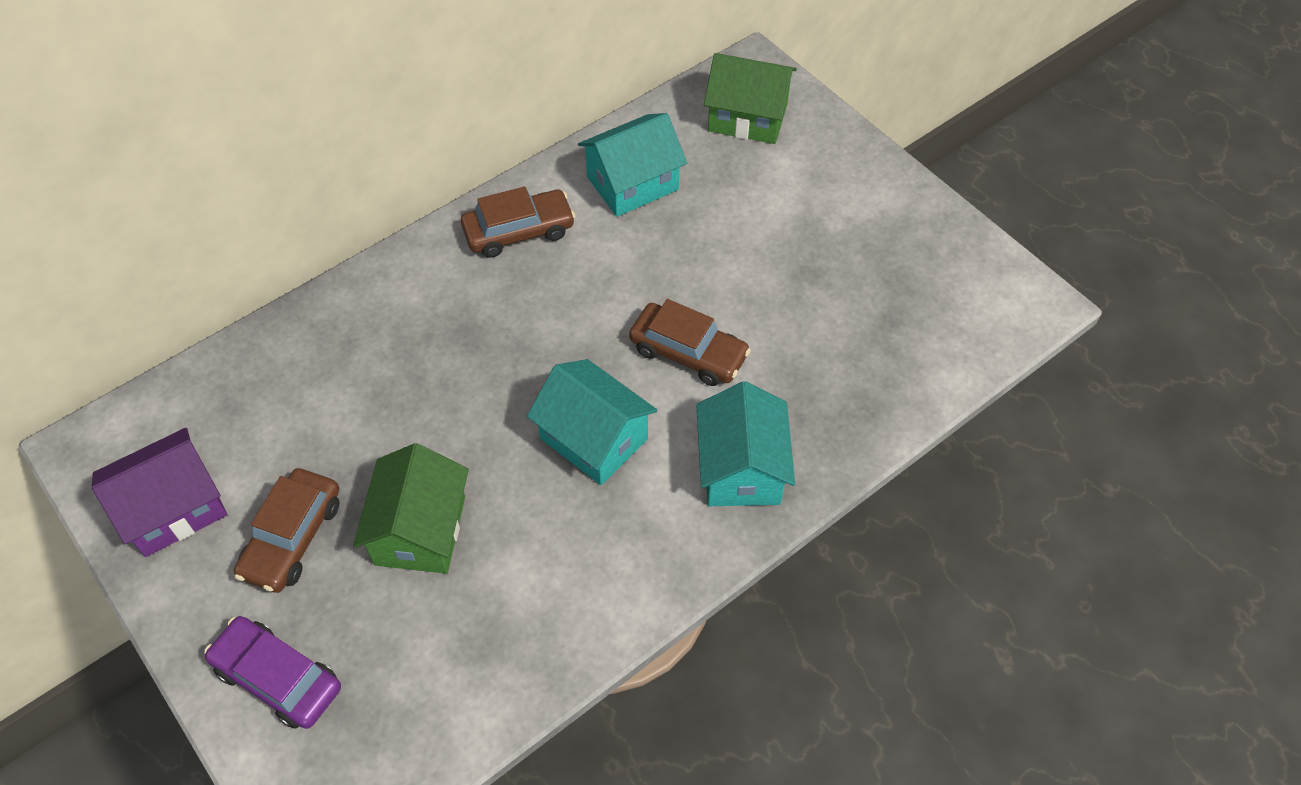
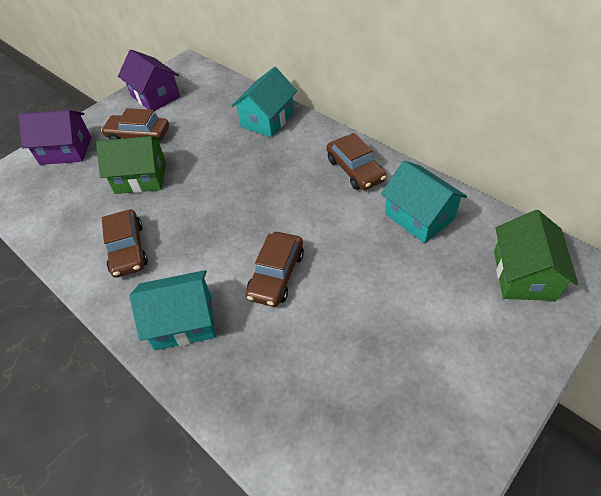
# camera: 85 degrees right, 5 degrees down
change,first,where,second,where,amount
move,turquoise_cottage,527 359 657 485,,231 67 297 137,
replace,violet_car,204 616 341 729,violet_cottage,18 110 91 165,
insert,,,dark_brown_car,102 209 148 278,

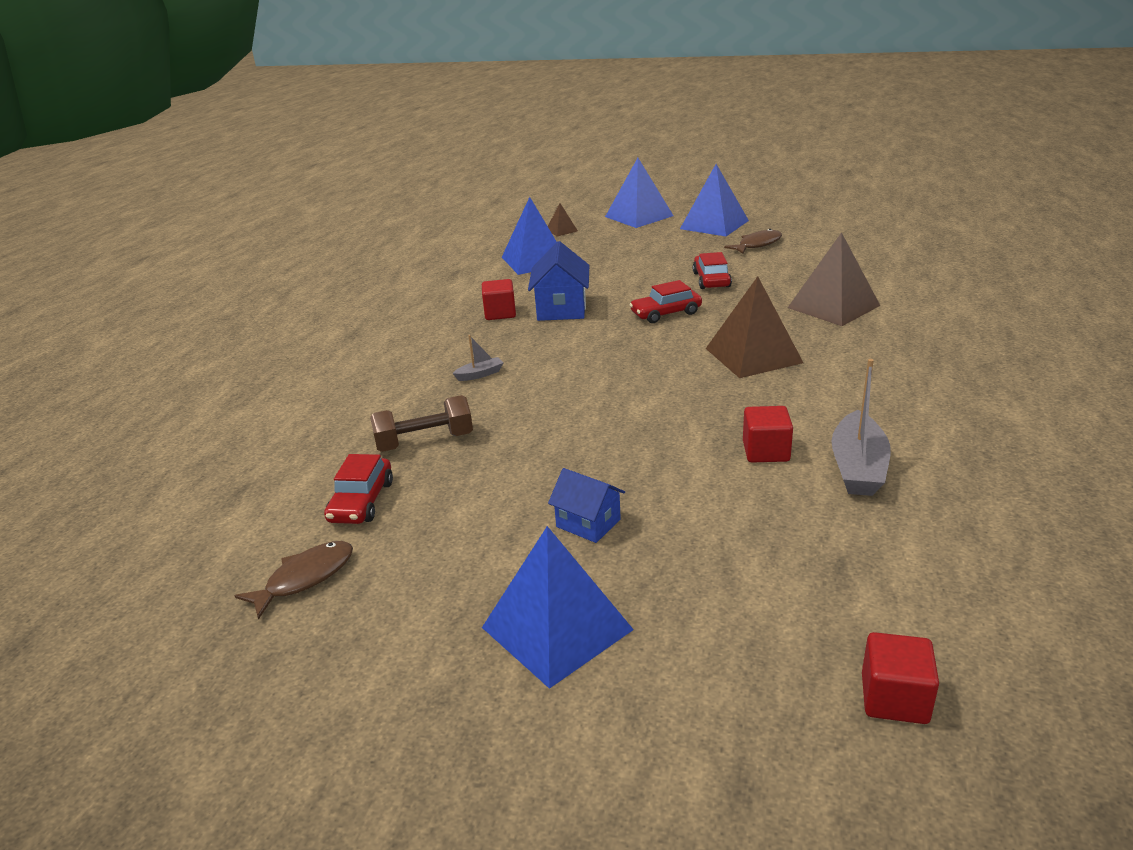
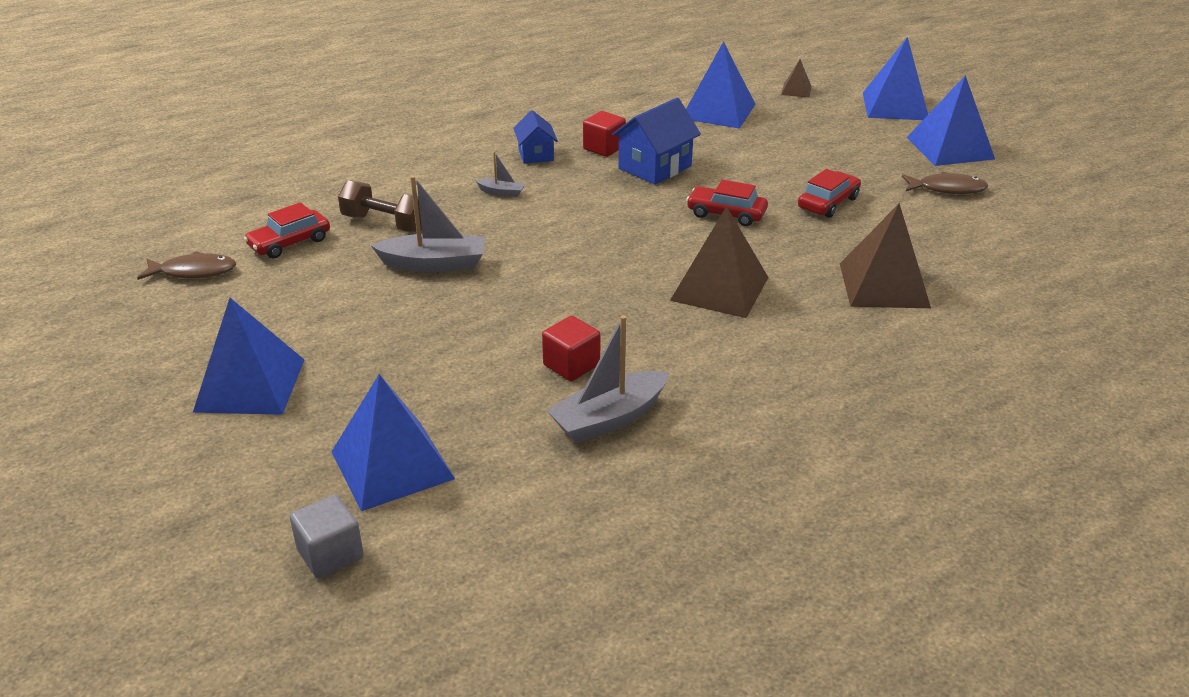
# camera: 40 degrees right, 5 degrees up
change,first,where,second,where,amount
move,blue_cottage,548 468 625 543,,513 110 558 164,
recolor,red_cube,862 632 939 724,grey_cube,290 494 364 578,
insert,,,grey_toy_boat,371 176 486 272,
insert,,,blue_pyramid,331 374 455 511,

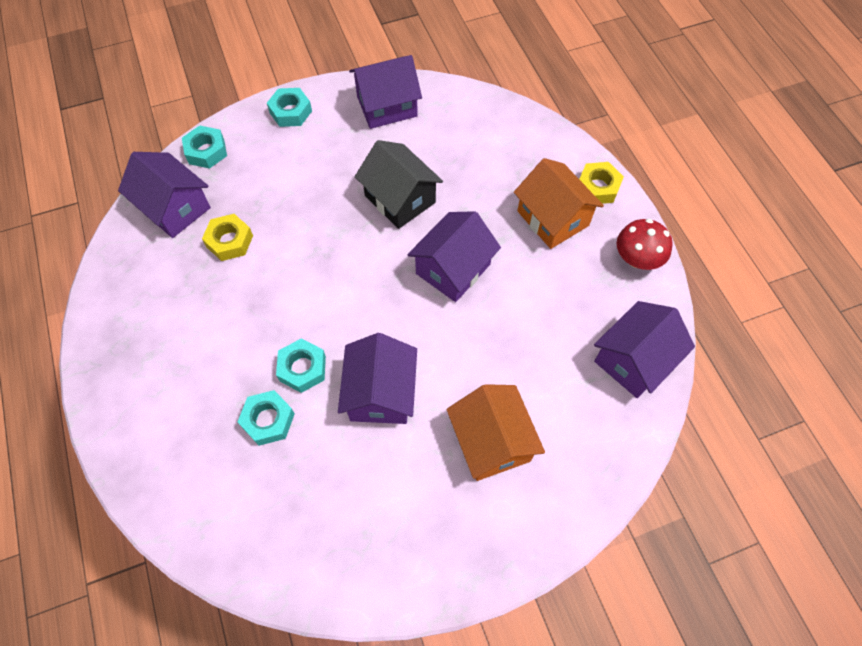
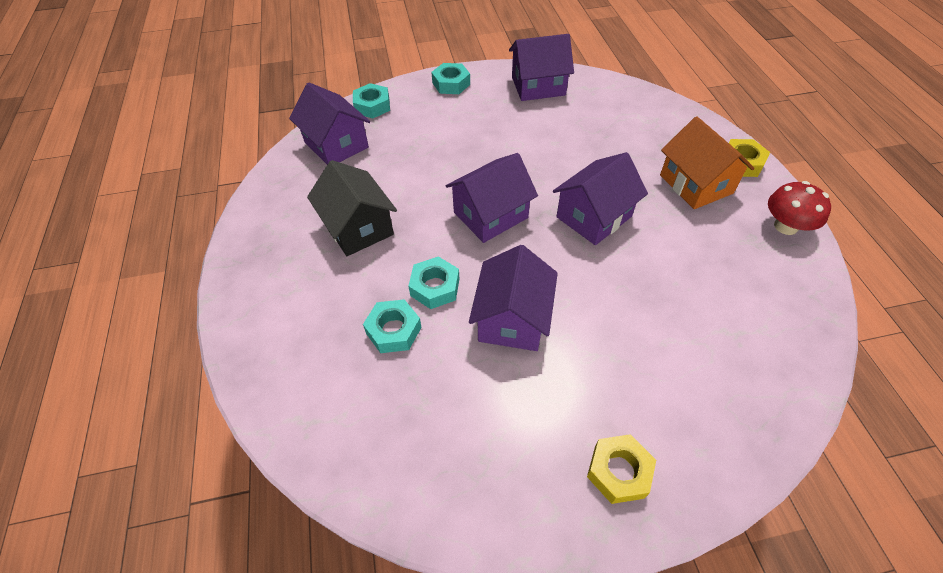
# camera: 10 degrees right, 10 degrees down
change,first,where,second,where,amount
move,jet-black_cottage,355 140 443 229,,307 160 397 256,
move,golden_hexagon_nut,202 214 253 261,,587 434 656 504,
move,violet_cottage,594 301 695 398,,445 153 538 243,
delete,orange_cottage,447 384 545 481,,,

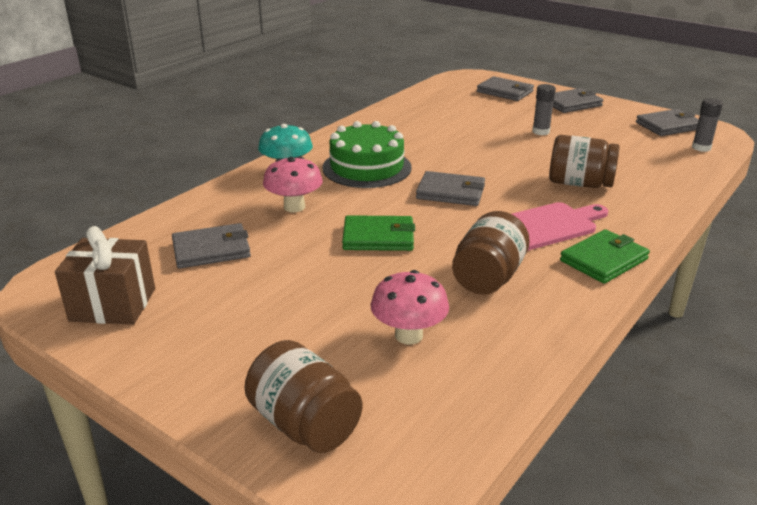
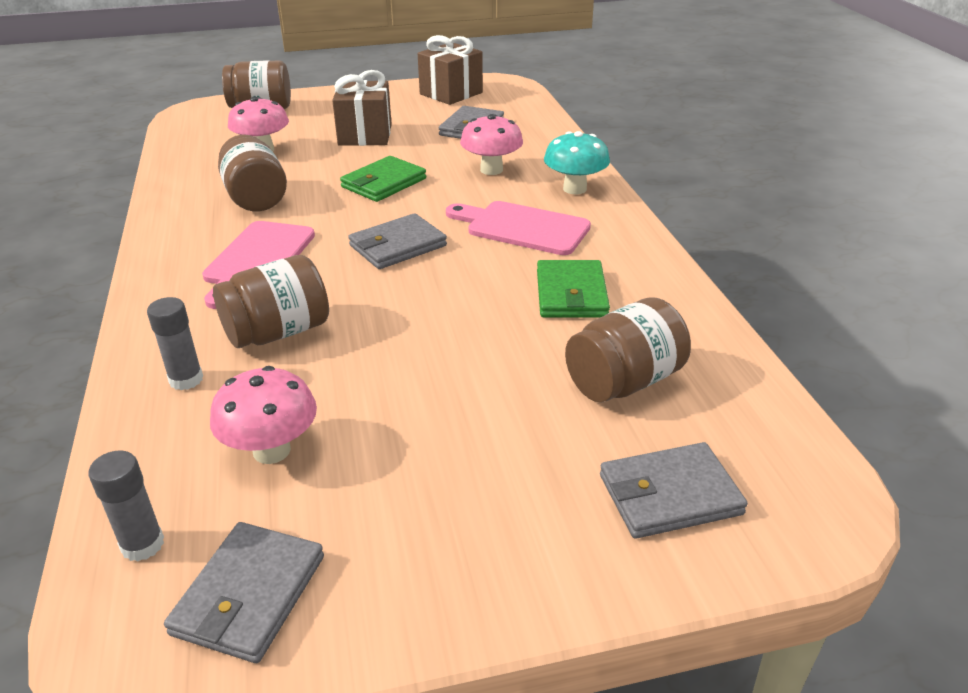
# camera: 130 degrees right, 5 degrees up
change,first,where,second,where,amount
move,grey_stick_of_glue,532 84 556 135,,147 297 203 390,
delete,grey_billfold,553 88 603 113,,,
replace,emerald_layer_cake,322 121 412 188,rosy_bread_board,446 201 591 255,
move,emerald_billfold,560 229 650 284,,537 260 610 318,
insert,,,dark_brown_wrapped_gift,332 70 392 146,
insert,,,dark_brown_preserve_jar,565 297 691 402,
insert,,,rosy_fungus,210 366 317 464,

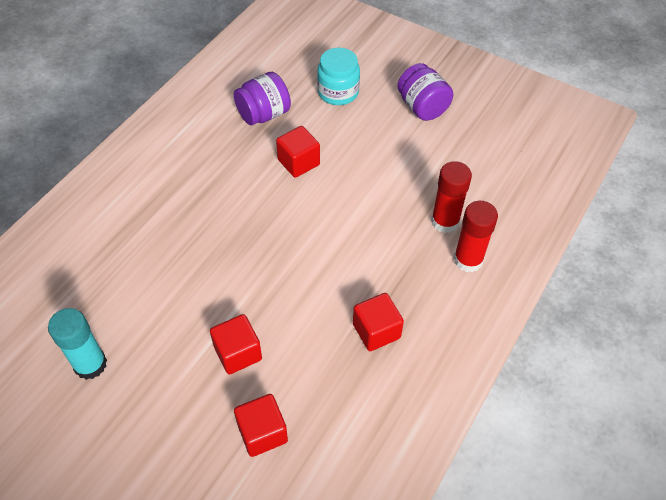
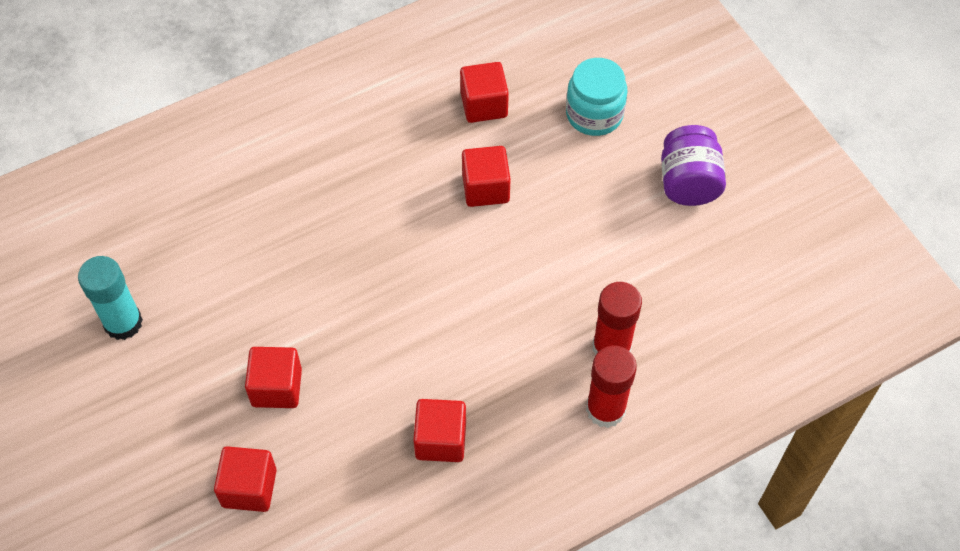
# camera: 30 degrees right, 5 degrees up
change,first,where,second,where,amount
replace,violet_preserve_jar,234 72 291 125,red_cube,460 62 509 123,

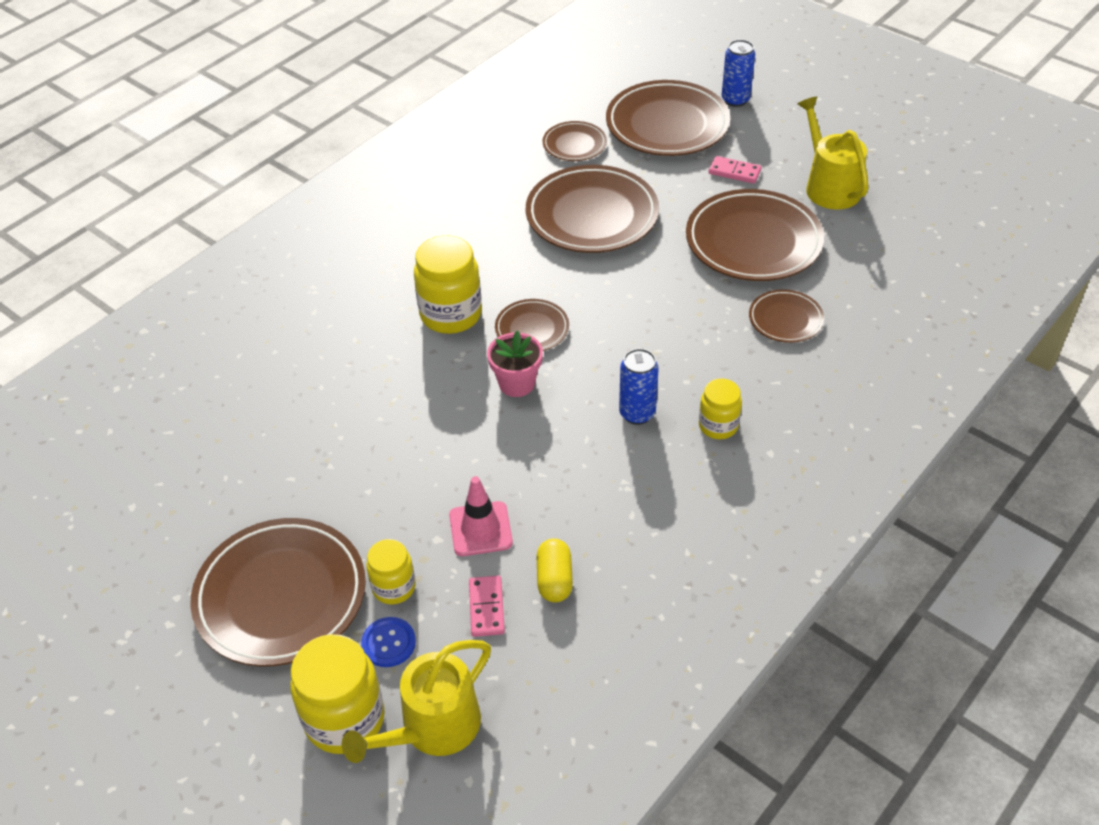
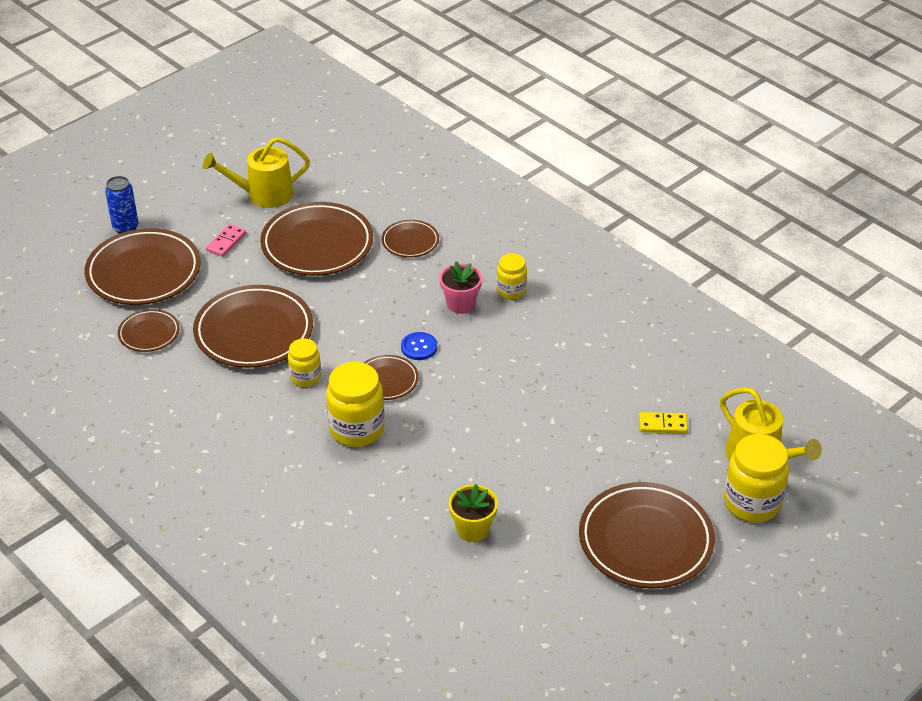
# camera: 85 degrees left, 5 degrees down
change,first,where,second,where,amount
move,rosy_potted_plant,487 331 543 397,,439 261 482 314,
delete,blue_can,619 348 659 425,,,
delete,rosy_traffic_cone,449 476 513 556,,,
delete,golden_pill_shape,536 538 573 602,,,
move,golden_preserve_jar,366 539 415 604,,288 338 321 387,
recolor,rosy_domino,469 576 505 637,golden_domino,639 412 688 433,
move,blue_sewing_button,361 617 416 667,,401 332 437 360,
insert,,,golden_potted_plant,449 484 498 542,

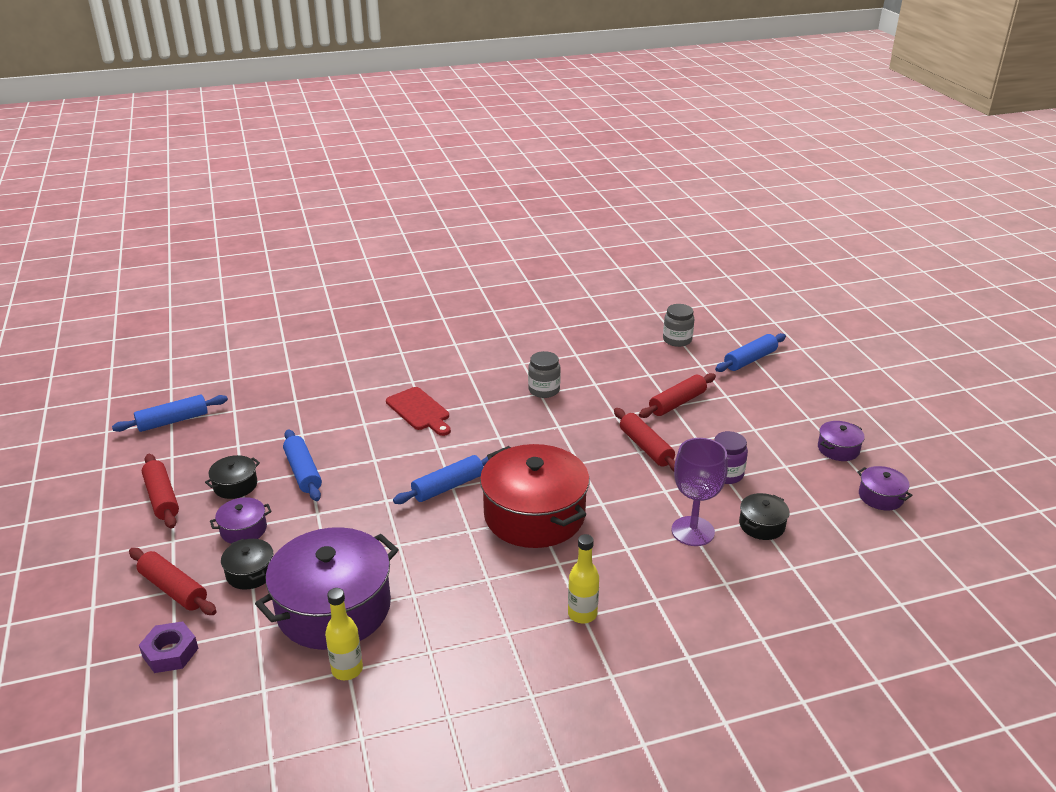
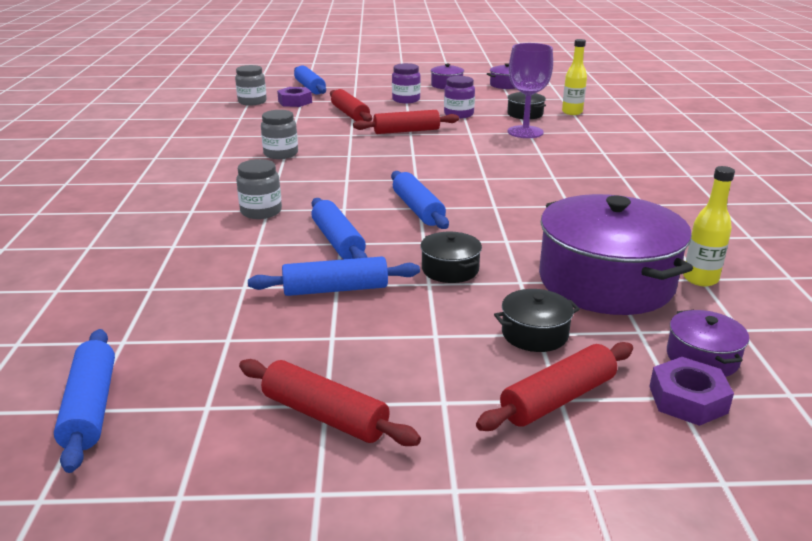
# camera: 75 degrees left, 5 degrees down
change,first,where,second,where,amount
replace,red_bread_board,386 387 451 436,grey_preserve_jar,236 159 282 219,
delete,red_stockpot,480 444 590 548,,,
rotate,red_rolling_pin,142 454 179 529,,239 359 421 446,45 degrees clockwise
move,jet-black_stockpot,205 455 260 499,,420 232 482 283,
move,violet_stockpot,210 497 272 544,,667 310 749 377,
move,golden_flask,568 534 599 623,,562 39 587 115,
insert,,,violet_preserve_jar,392 63 421 103,
insert,,,violet_hexagon_nut,277 87 312 107,
insert,,,blue_rolling_pin,311 198 367 259,

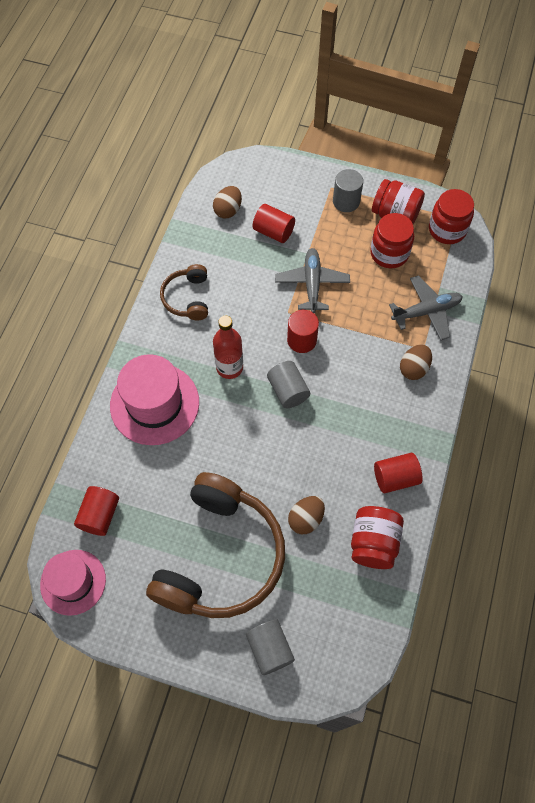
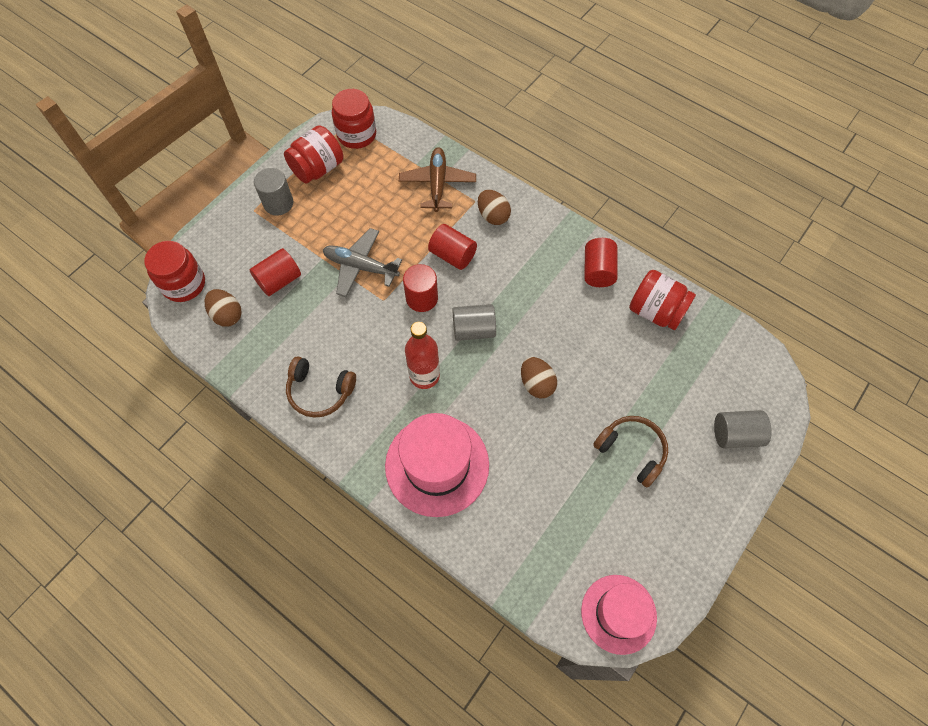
# camera: 70 degrees left, 0 degrees up
change,first,where,second,where,amount
move,red_preserve_jar,370 213 414 268,,144 241 205 302,
recolor,grey_plane,389 275 463 340,dark_brown_plane,399 147 476 212,
resize,dark_brown_over-ear_headphones,146 472 285 618,,593 416 668 488,x0.48
move,red_cylinder,74 486 119 536,,428 224 477 270,
move,dark_brown_toy_egg,288 496 325 534,,521 357 557 398,

